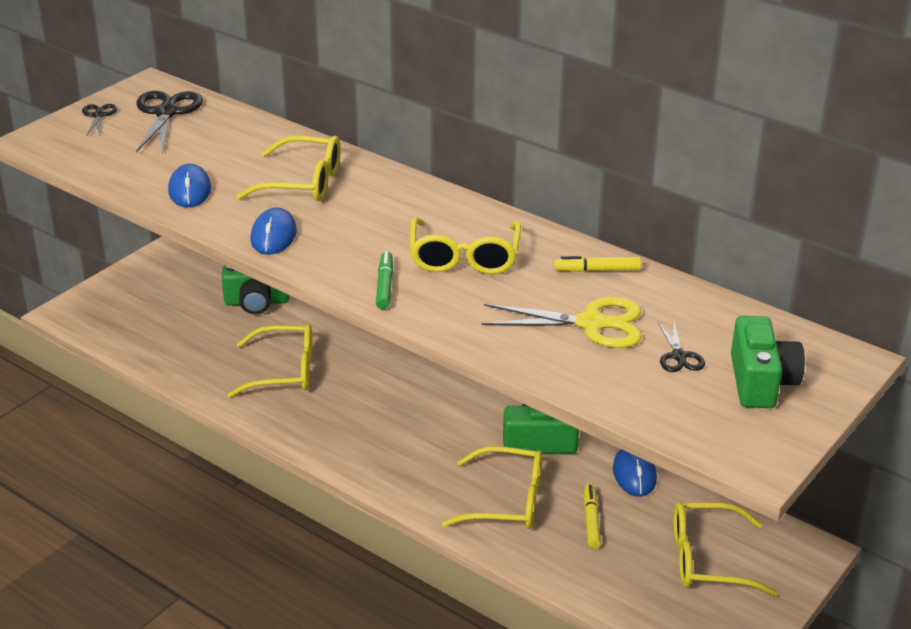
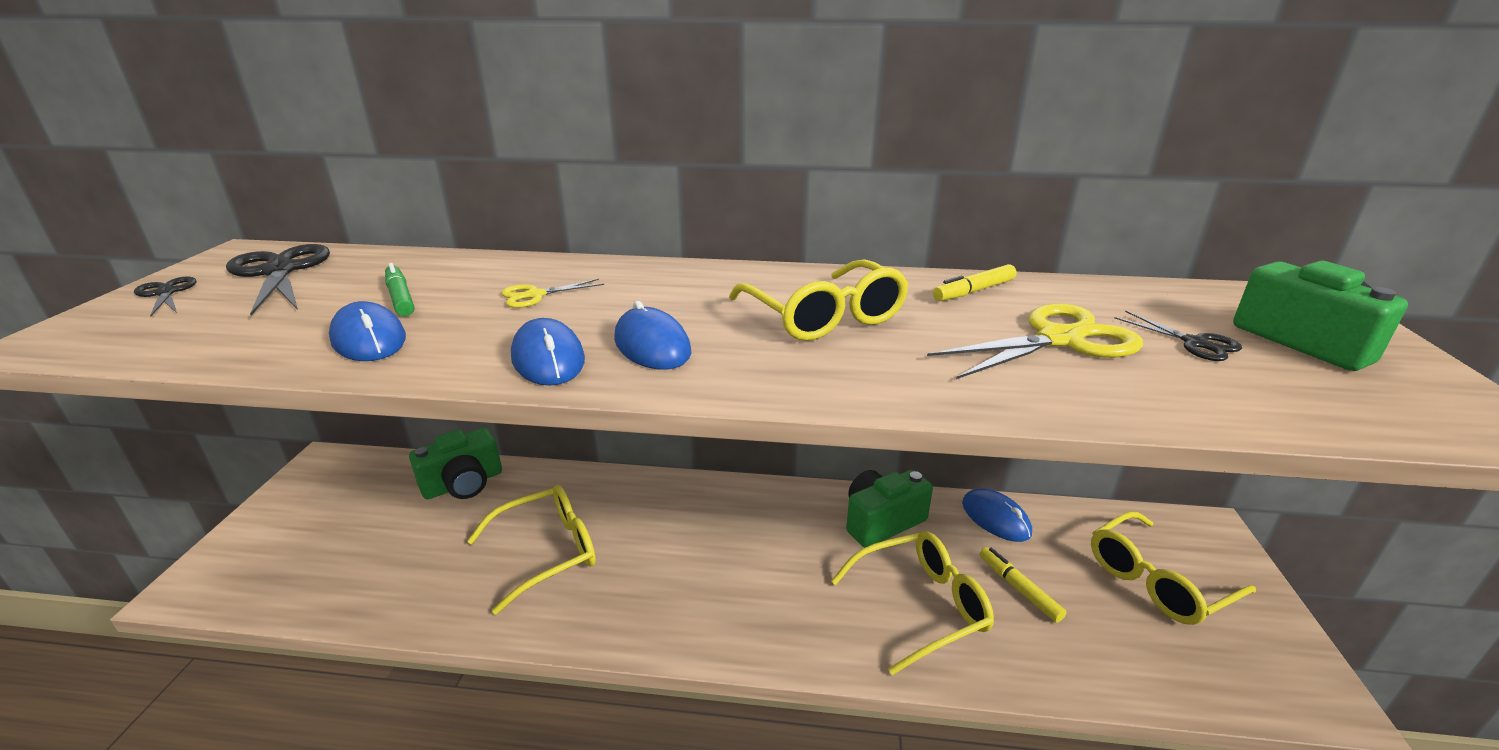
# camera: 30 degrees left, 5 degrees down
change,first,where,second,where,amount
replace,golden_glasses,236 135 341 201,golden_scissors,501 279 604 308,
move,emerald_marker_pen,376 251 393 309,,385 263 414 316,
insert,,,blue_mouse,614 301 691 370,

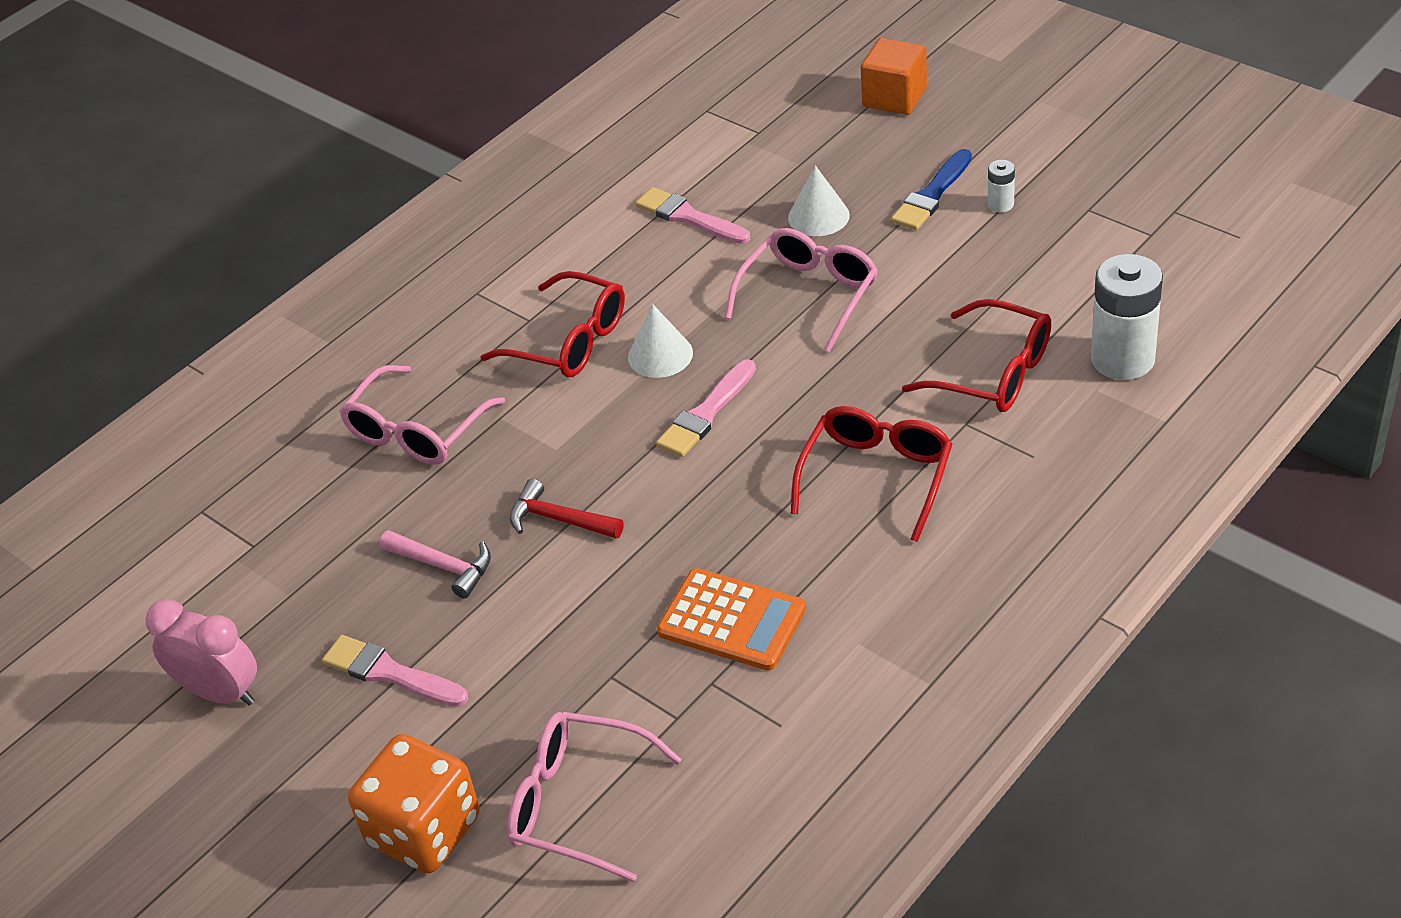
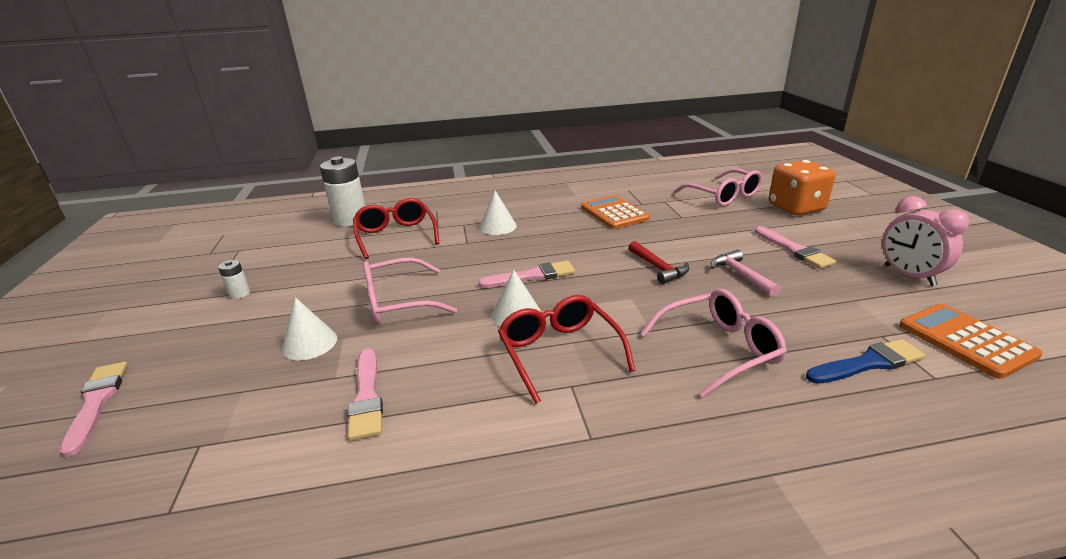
# camera: 145 degrees left, 15 degrees down
change,first,where,second,where,amount
replace,orange_cube,861 38 927 115,rosy_paintbrush,60 362 128 457,
move,blue_paintbrush,891 149 972 230,,806 339 925 384,
replace,red_glasses,791 406 952 542,white_cone,479 191 517 235,
insert,,,orange_adding_machine,899 304 1043 379,

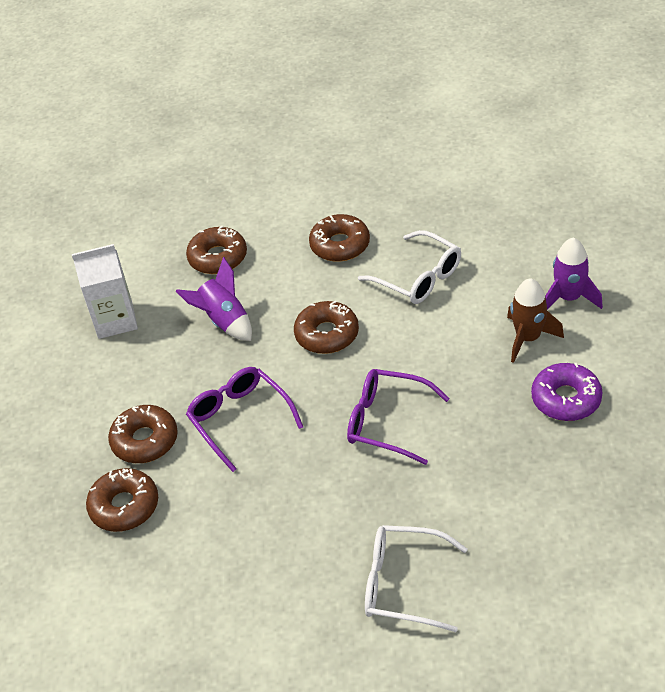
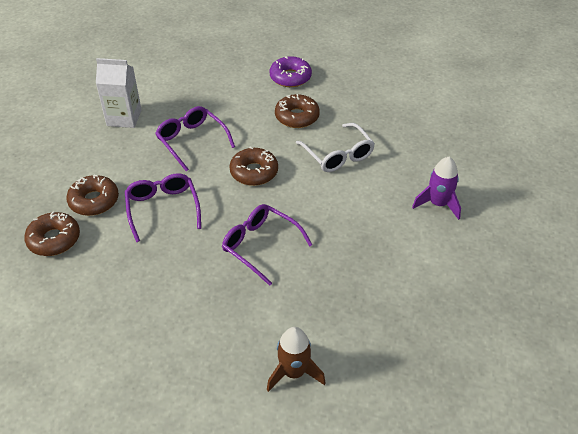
# camera: 15 degrees right, 0 degrees up
change,first,where,second,where,amount
delete,dark_brown_doughnut,186 226 247 274,,,
replace,violet_spaceship,176 257 252 341,violet_glasses,155 106 235 171,
move,dark_brown_spaceship,507 278 564 363,,267 327 325 392,
move,violet_doughnut,531 363 603 421,,270 56 312 87,
delete,white_glasses,365 525 468 632,,,

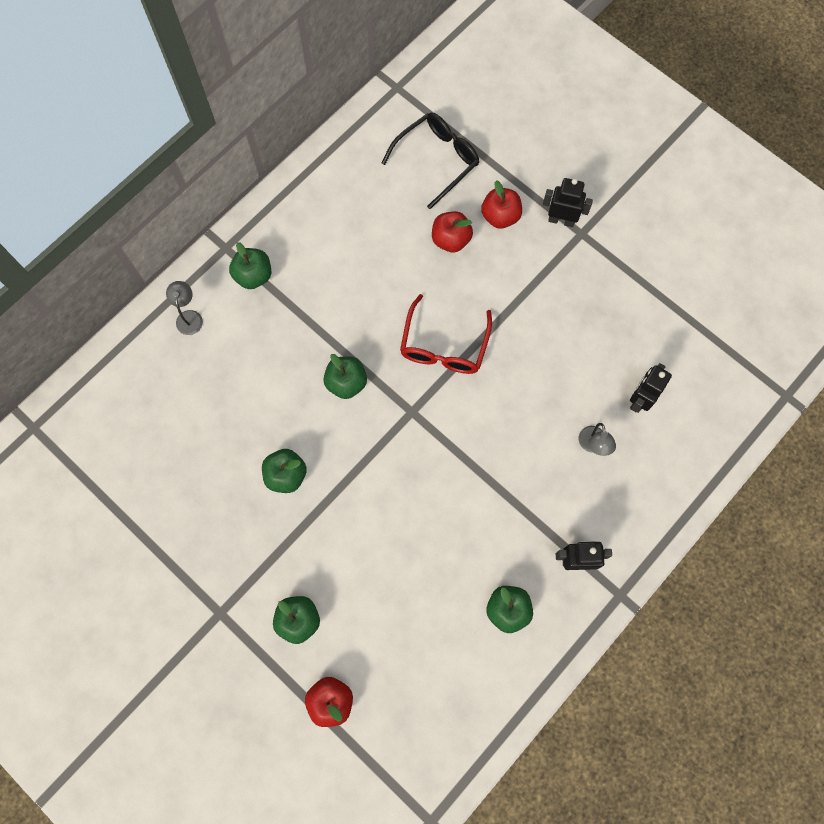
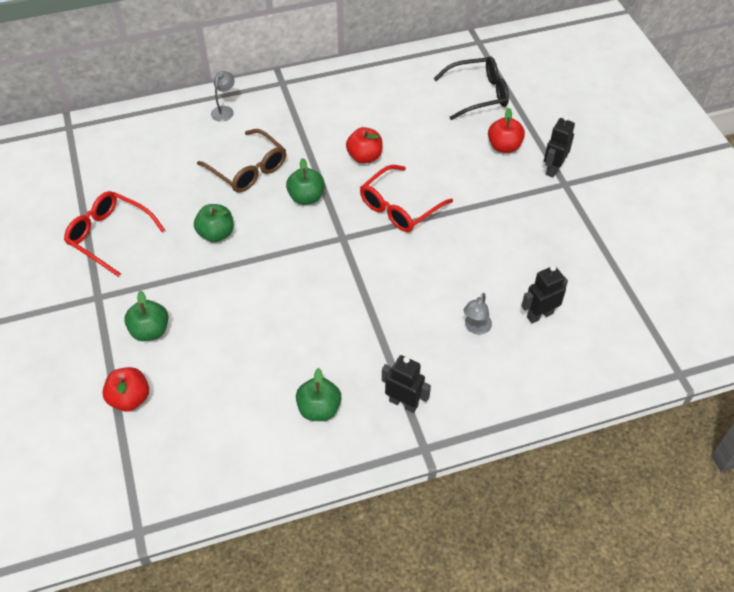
# camera: 30 degrees right, 20 degrees down
change,first,where,second,where,amount
rotate,jet-black_robot,543 178 593 227,,544 115 575 178,105 degrees counterclockwise
move,red_apple_fruit,432 211 473 252,,346 127 383 164,
delete,emerald_apple_fruit,229 242 271 289,,,
insert,,,dark_brown_glasses,197 129 286 192,
insert,,,red_glasses,64 191 165 277,

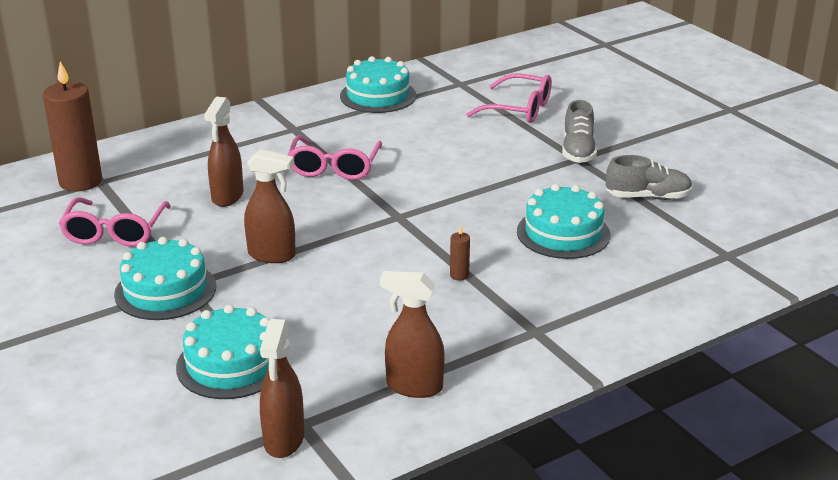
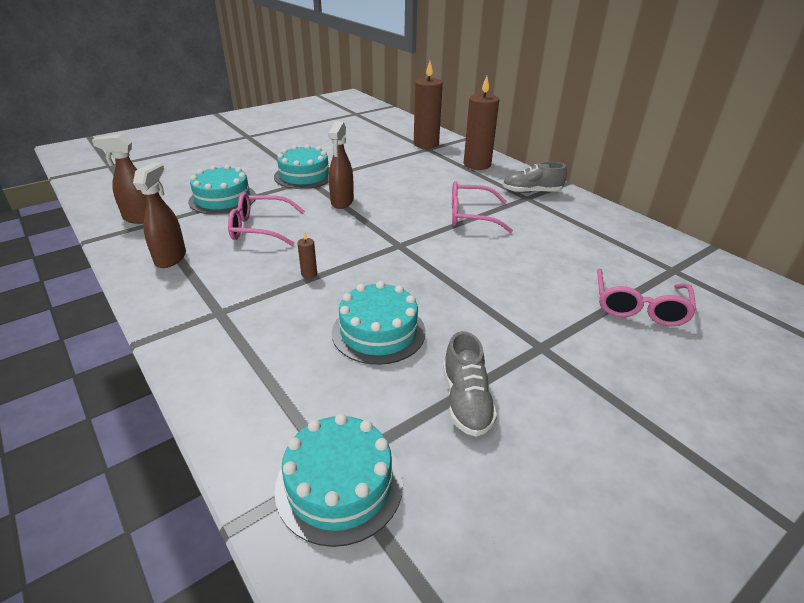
# camera: 85 degrees right, 5 degrees up
change,first,where,second,where,amount
move,turquoise_layer_cake,340 56 416 113,,275 413 403 547,
delete,dark_brown_sprayer,204 97 243 207,,,
move,grey_shoe,562 100 597 163,,502 161 567 193,
move,rosy_glasses,59 197 171 247,,228 192 305 246,
insert,,,dark_brown_candle,464 76 499 170,

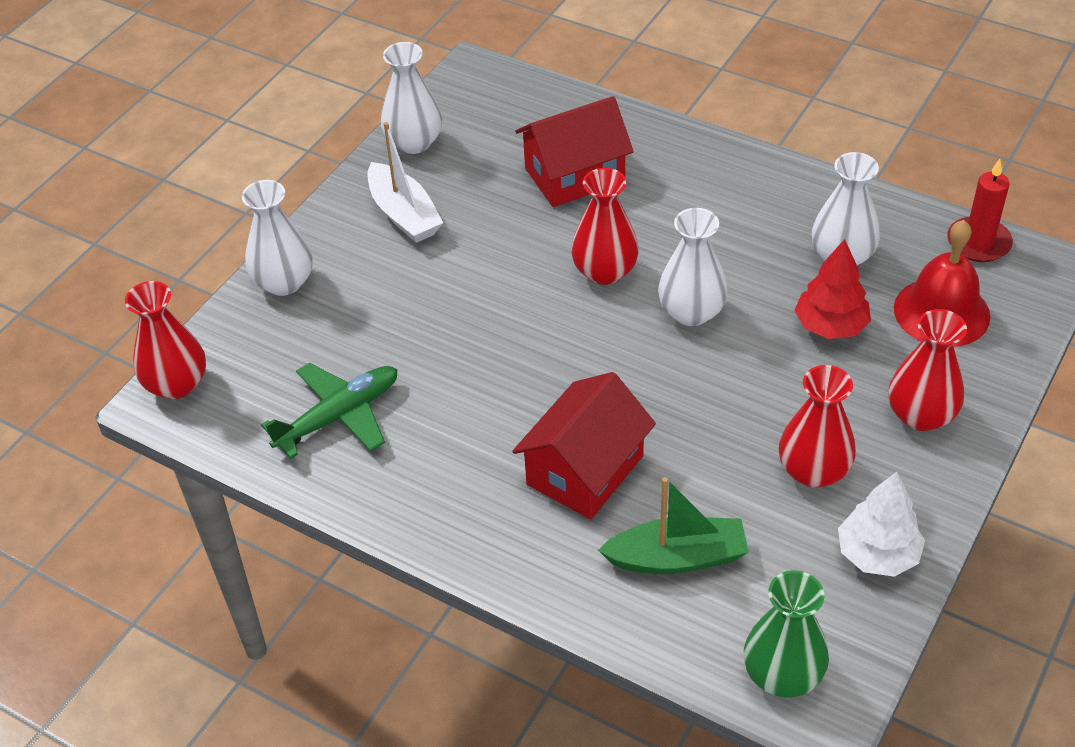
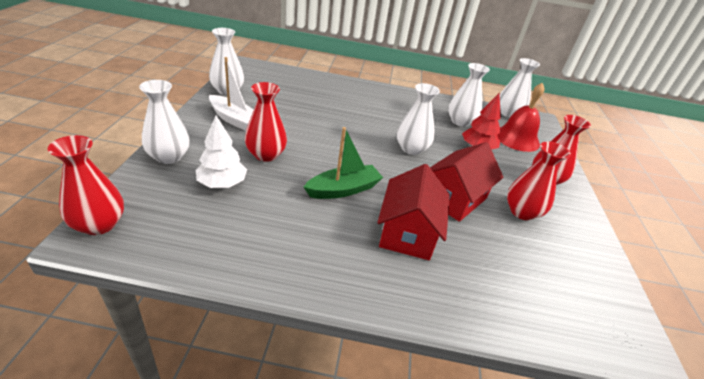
# camera: 30 degrees left, 10 degrees down
change,first,where,second,where,amount
move,red_cottage,515 96 634 207,,430 142 504 222,
replace,red_candle,947 159 1013 262,white_tall_vase,500 58 540 118,
move,red_tall_vase,571 168 639 285,,245 82 287 162,
delete,emerald_plane,261 363 398 459,,,
move,white_fir_tree,838 472 925 577,,196 115 247 188,
move,emerald_toy_boat,598 477 749 574,,304 127 383 199,
delete,emerald_tall_vase,744 570 829 698,,,

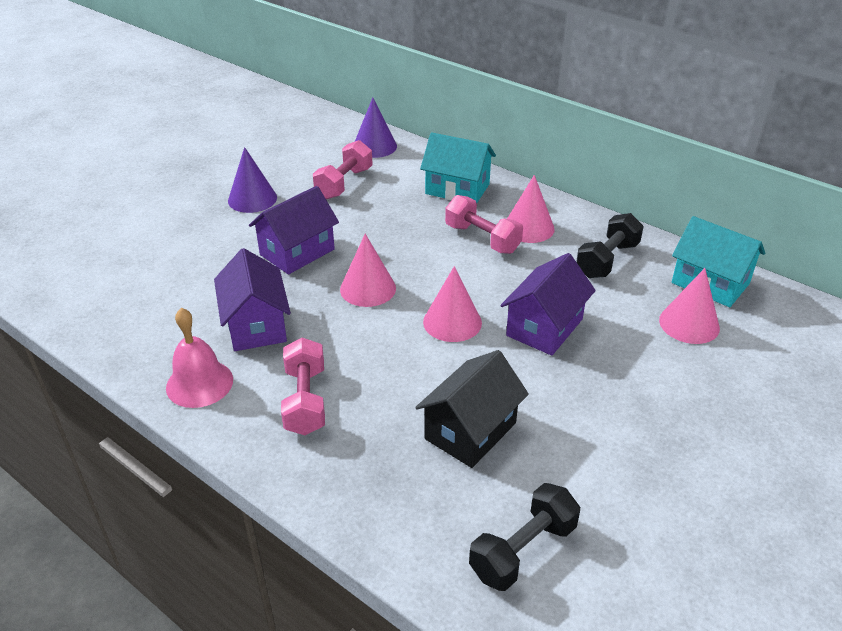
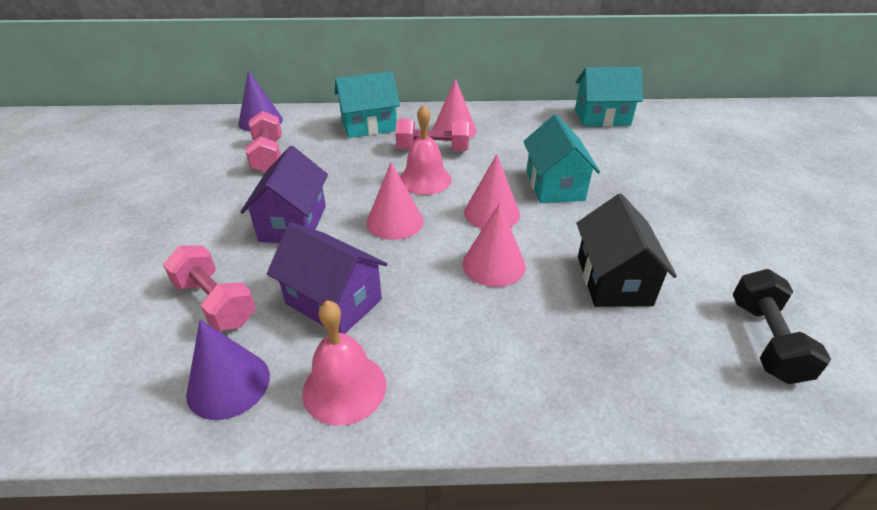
# camera: 40 degrees left, 0 degrees up
change,first,where,second,where,amount
move,violet_cone,228 147 277 213,,186 319 270 420,
delete,jet-black_free_weight,576 213 644 278,,,
recolor,violet_cottage,500 253 596 356,turquoise_cottage,523 114 600 203,
move,rosy_cone,659 268 720 344,,462 202 526 287,
move,rosy_free_weight,281 337 325 435,,163 245 256 331,
insert,,,rosy_hand_bell,400 104 452 195,

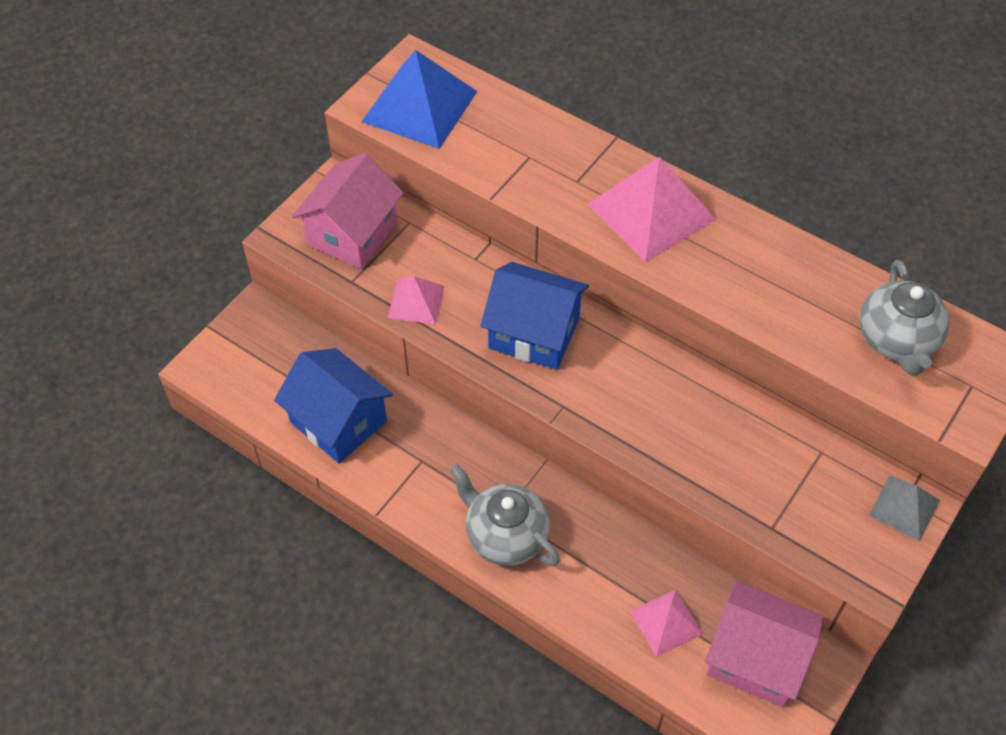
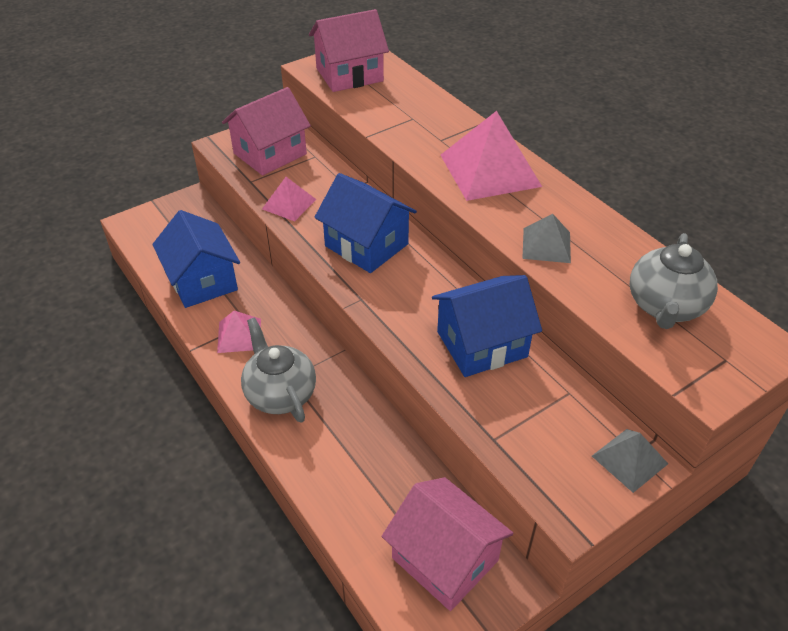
# camera: 20 degrees right, 10 degrees down
change,first,where,second,where,amount
replace,blue_pyramid,361 50 477 149,rosy_cottage,309 9 389 92,
move,rosy_pyramid,630 590 703 657,,217 310 261 353,
insert,,,grey_pyramid,522 214 571 263,
insert,,,blue_cottage,432 275 542 377,

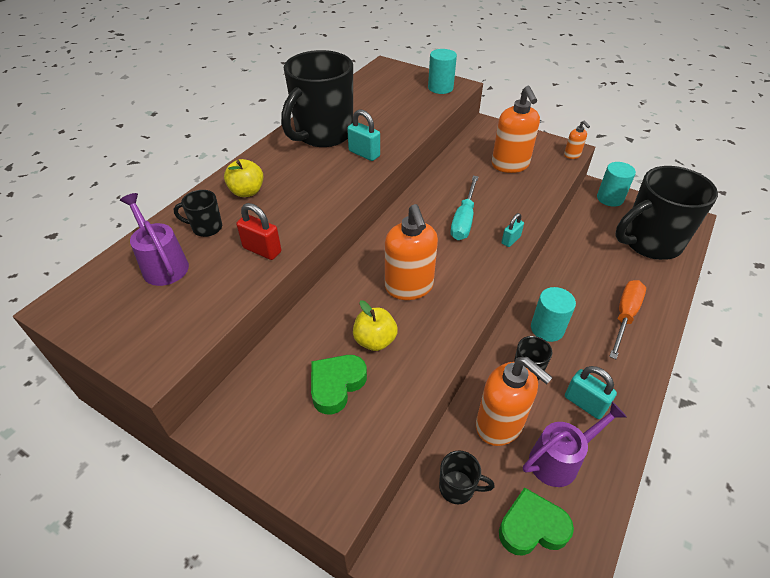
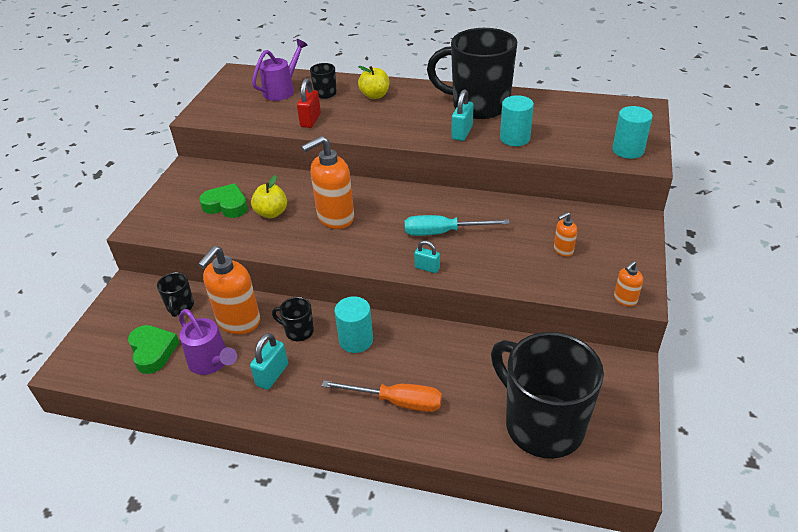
# camera: 75 degrees right, 5 degrees down
change,first,where,second,where,amount
resize,orange_pump_bottle,492 86 540 173,,554 212 577 257,x0.47
move,turquoise_cylinder,597 162 636 207,,500 95 534 146,

